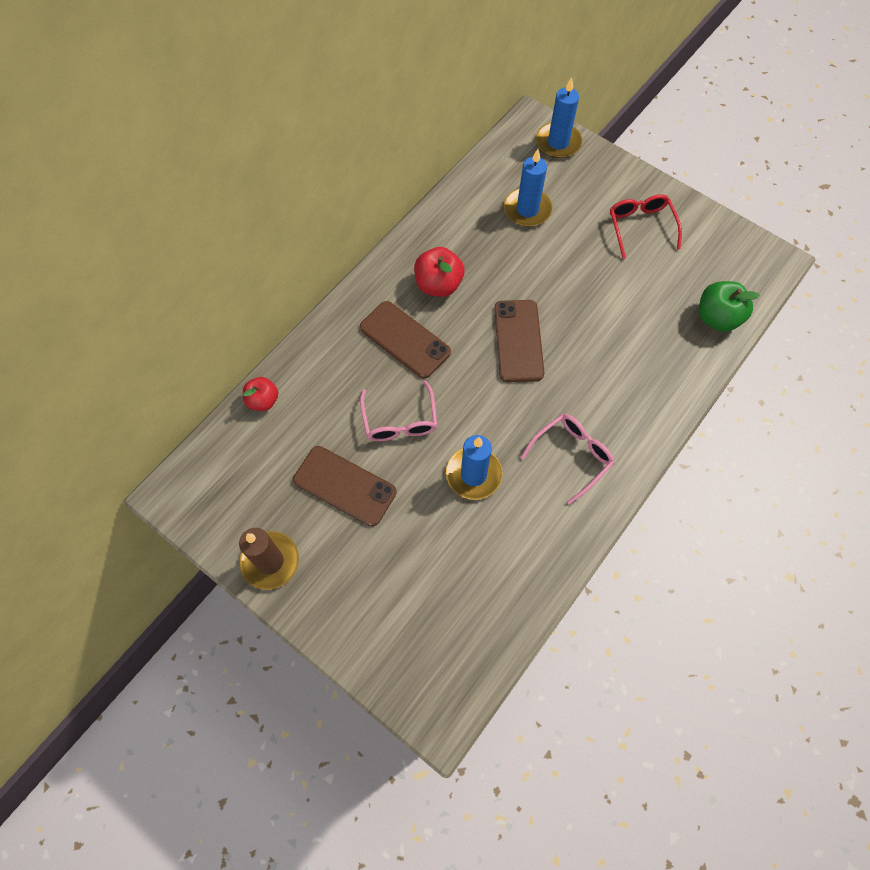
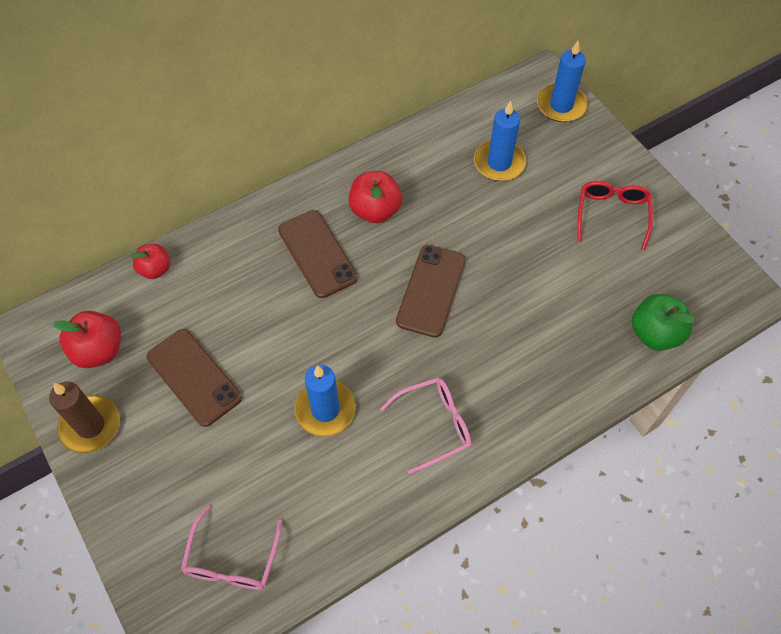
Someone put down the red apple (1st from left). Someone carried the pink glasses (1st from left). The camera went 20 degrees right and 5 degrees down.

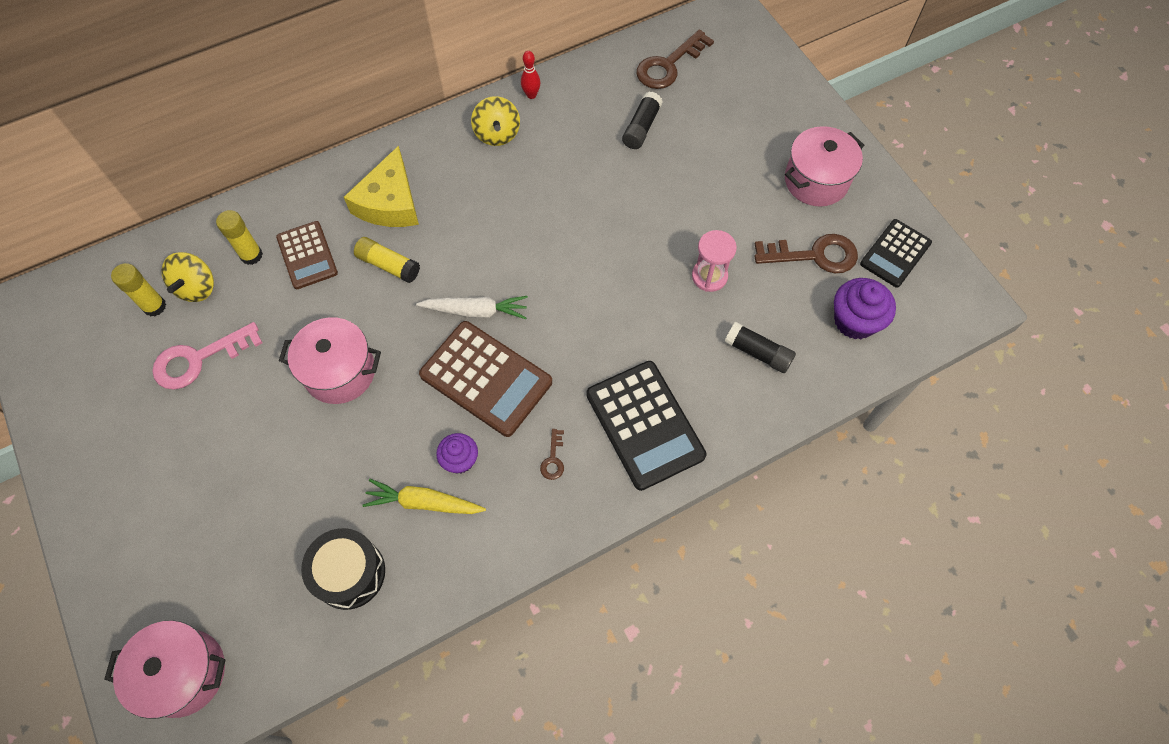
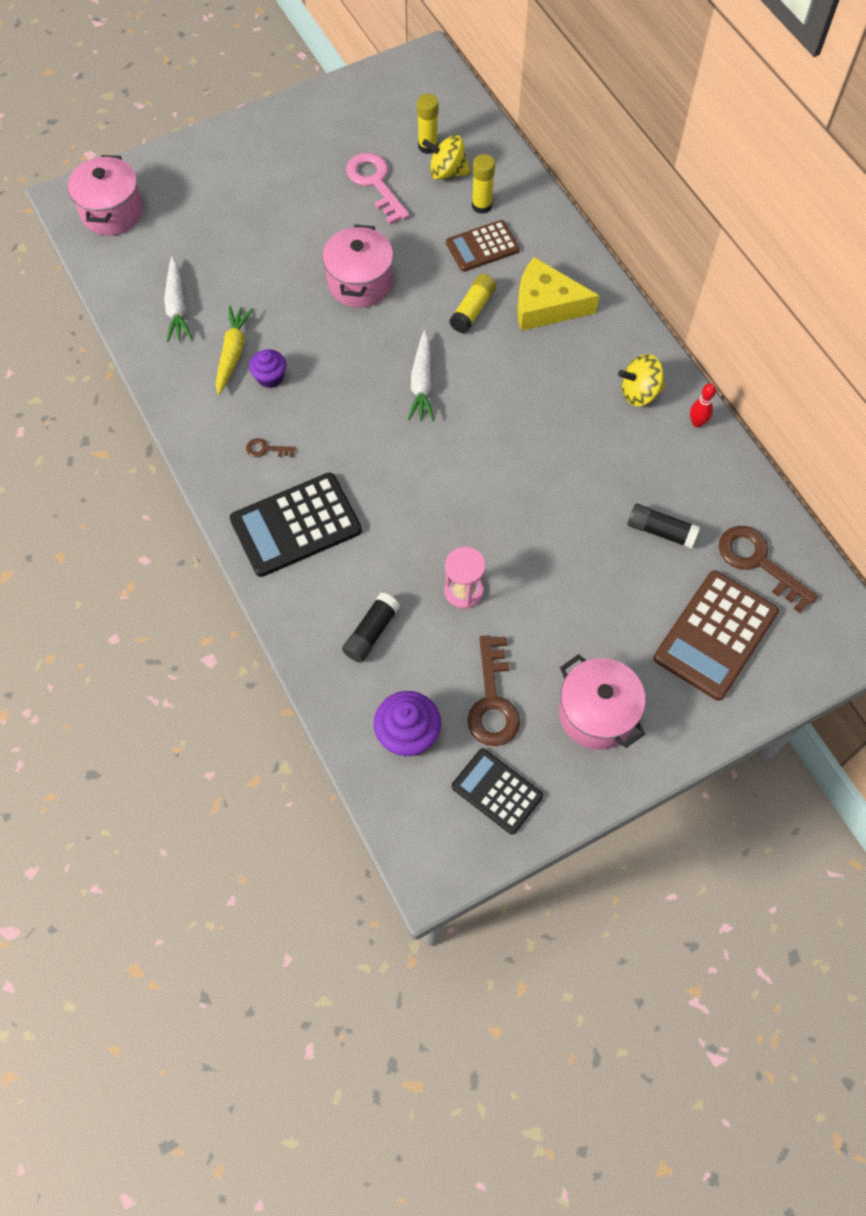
Someone carried the dark brown pocket calculator (2nd from left). Someone swapped the jet-black toy drum for the pure white toy carrot (1st from left). The camera went 90 degrees right and 0 degrees up.

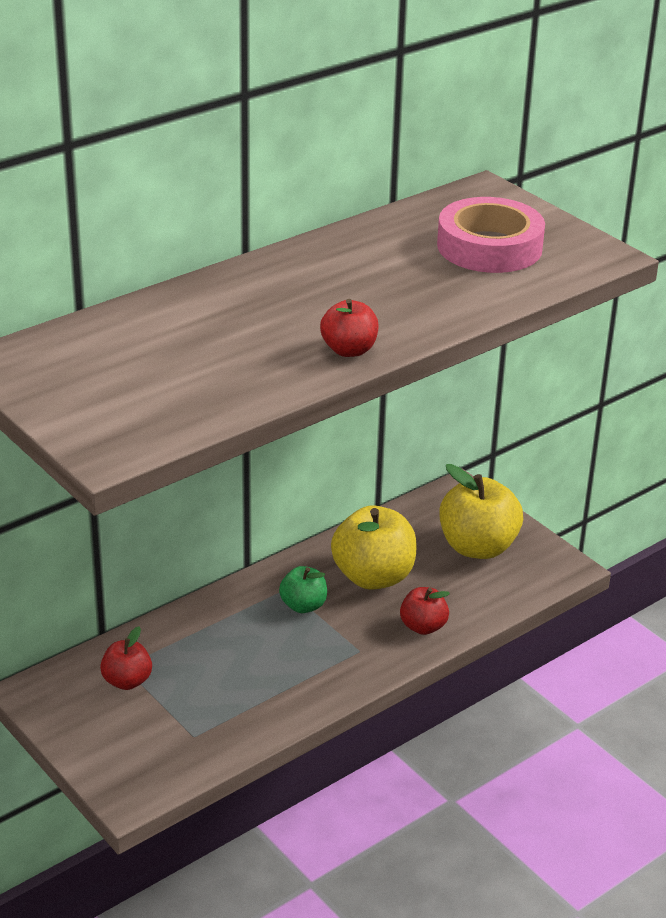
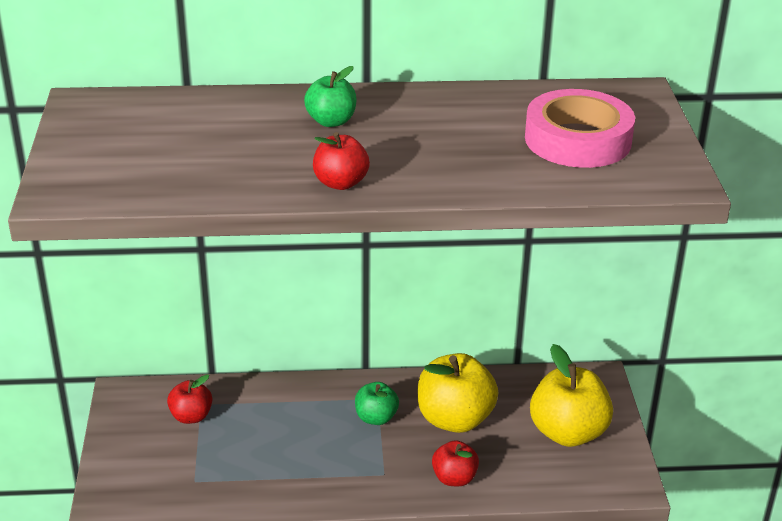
Someone put down the leaf-green apple (1st from left). The camera went 35 degrees right and 0 degrees up.

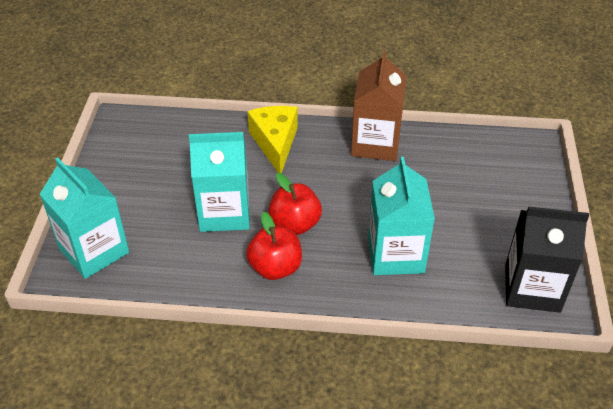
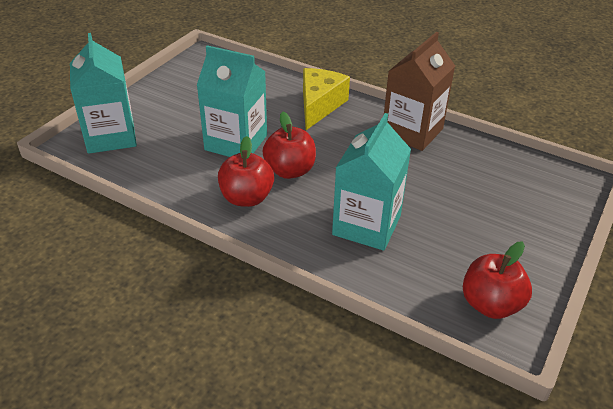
Someone swapped the jet-black carton for the red apple (3rd from left). The camera went 25 degrees right and 5 degrees down.

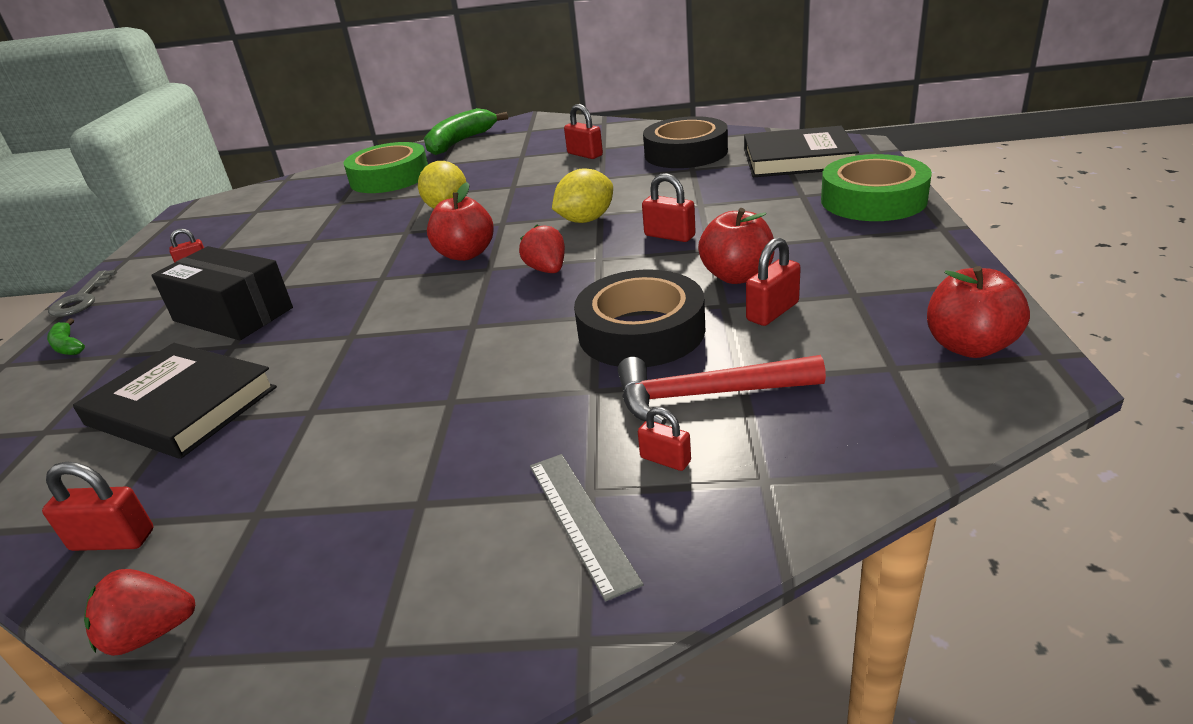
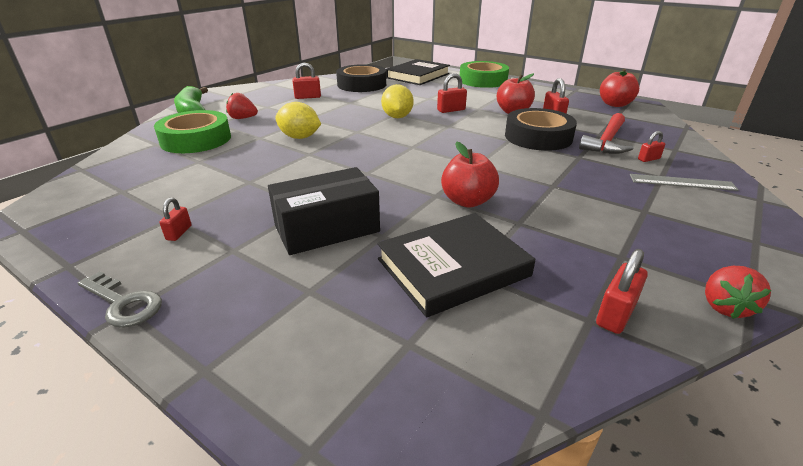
Someone took away the leaf-green banana fruit (1st from left). Someone carried the red apple (1st from left). Someone carried the red berry (2nd from left in the first image). The camera went 60 degrees left and 0 degrees up.

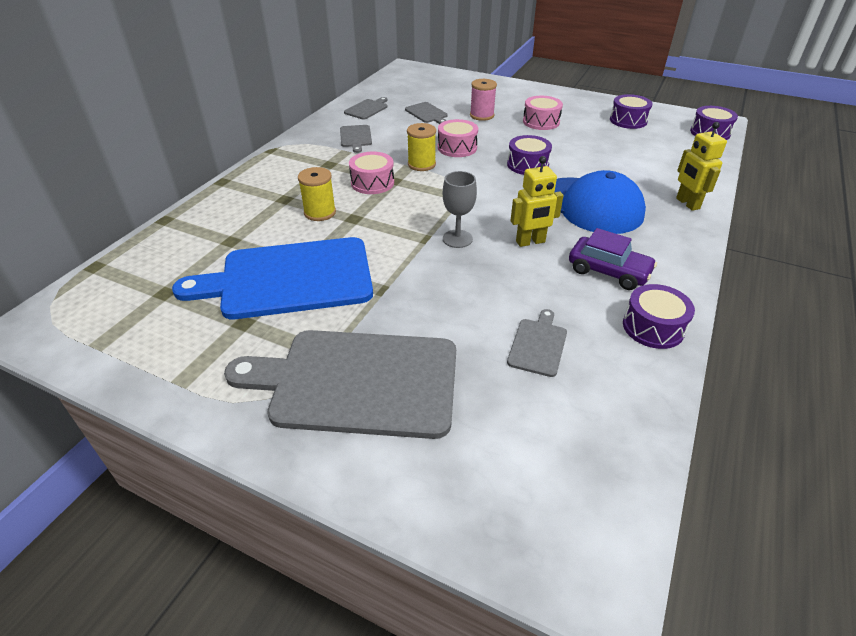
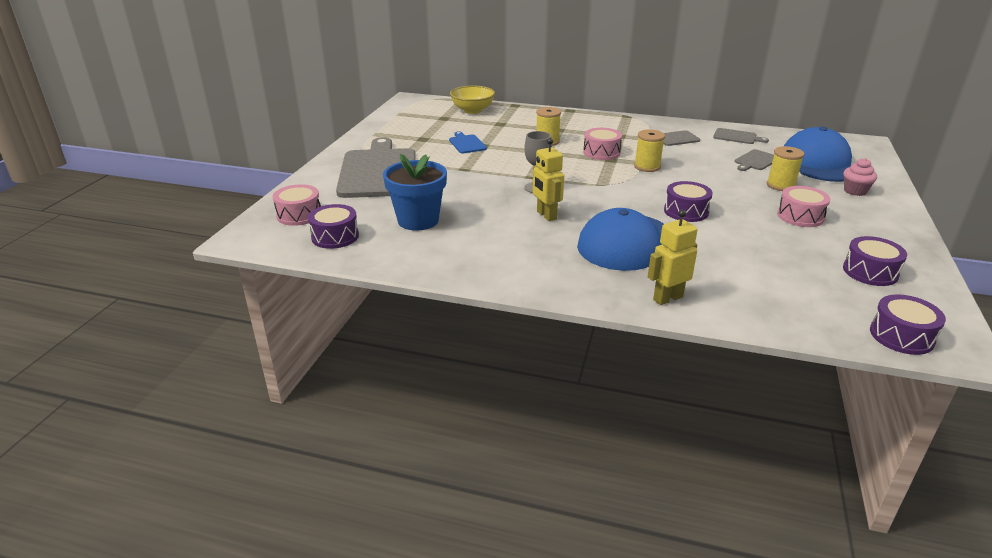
Someone took away the royal purple toy car. Someone put down the bright yellow bowl. Someone put down the blue baseball cap (2nd from left). Someone put down the pink cupcake. Someone carried the pink toy drum (2nd from left in the first image). Someone carried the royal purple toy drum (3rd from left in the first image). Someone swapped the grey cutting board (5th from left) for the blue plant pot. Someone repainted the pink spool, which became the bright yellow spool (3rd from left). Someone scaled the blue cutting board by 0.42. The camera went 80 degrees right and 10 degrees down.

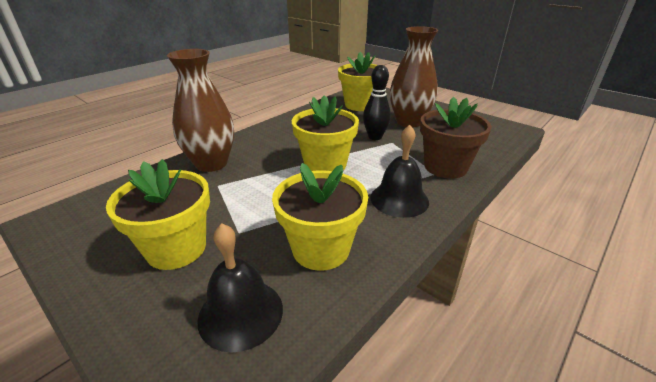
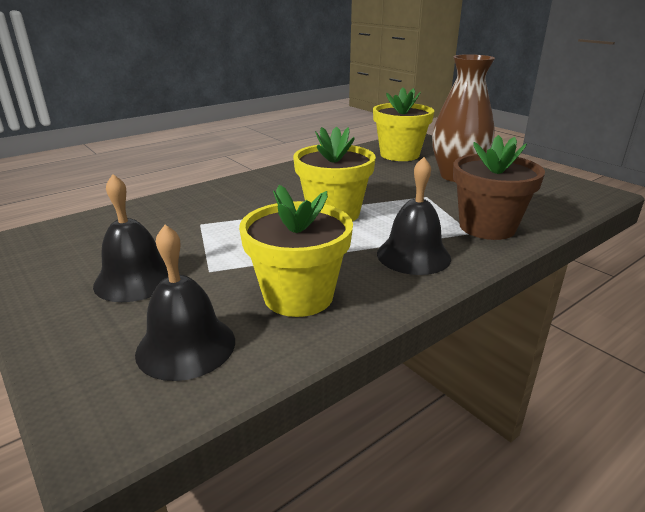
Someone took away the dark brown flower vase (1st from left). Someone took away the jet-black skittle. Someone swapped the bright yellow plant pot (1st from left) for the jet-black bell (1st from left). The camera went 10 degrees right and 5 degrees down.

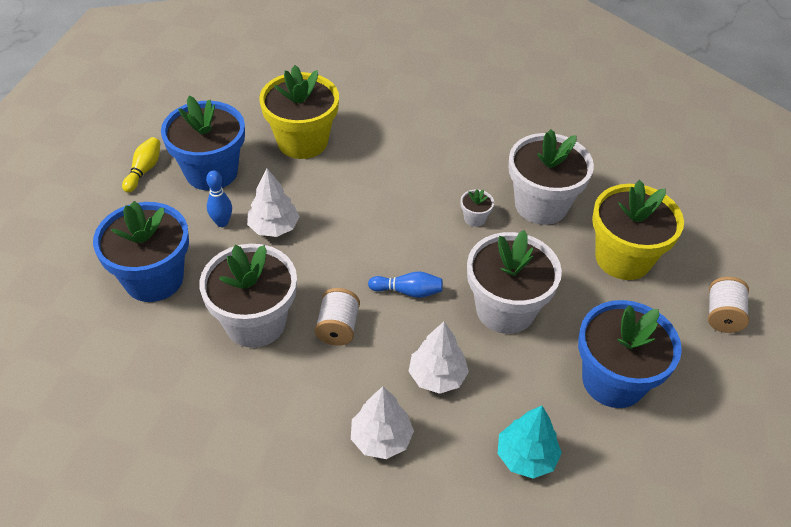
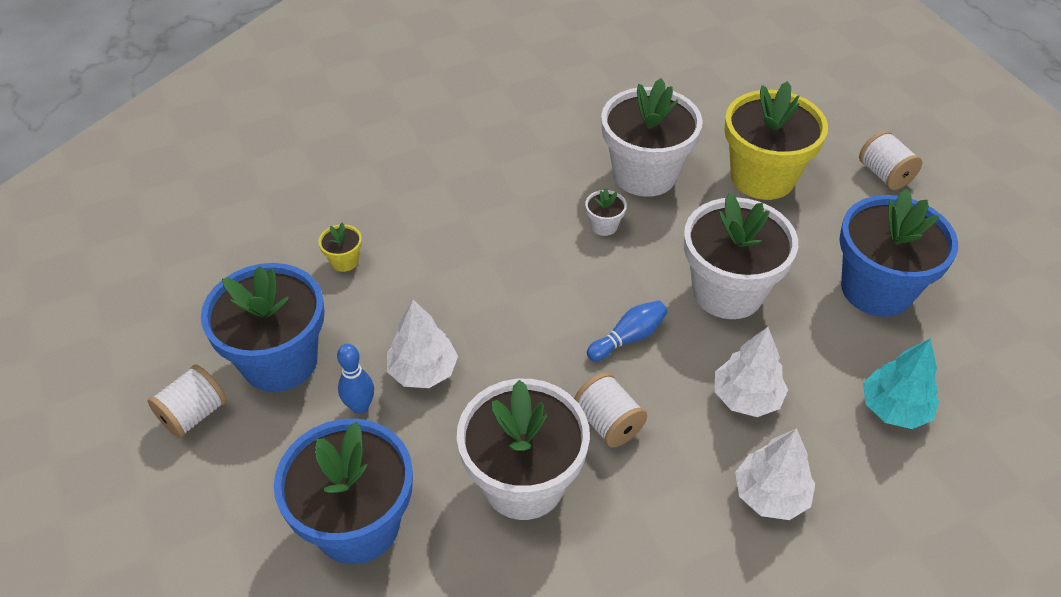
Someone swapped the bright yellow skittle for the pure white spool (1st from left). Someone scaled the bright yellow plant pot (1st from left) by 0.41. The camera went 40 degrees left and 0 degrees up.

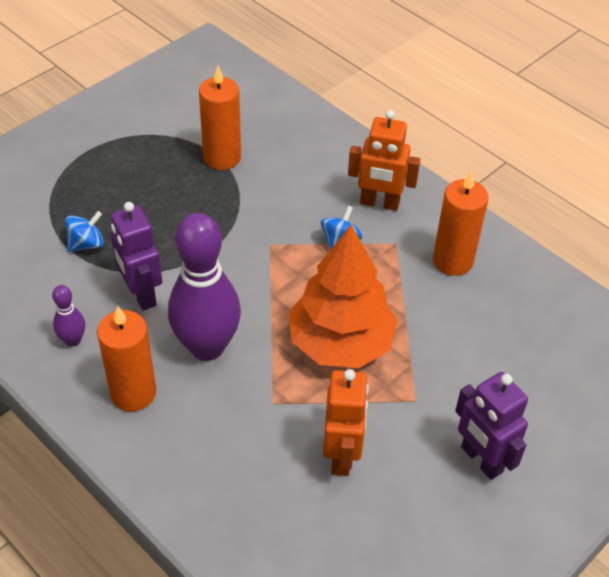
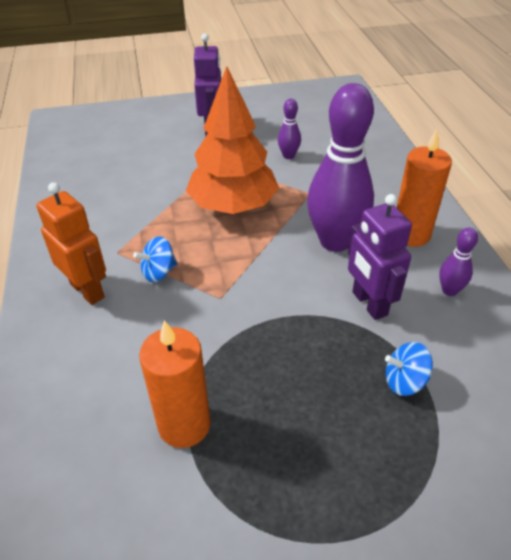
Someone took away the orange-coloured wax candle (3rd from left). Someone swapped the orange-coloured robot figure (1st from left) for the royal purple skittle (1st from left). Someone rotated the royal purple robot figure (1st from left in the first image) by 150 degrees clockwise. The camera went 145 degrees left and 5 degrees down.

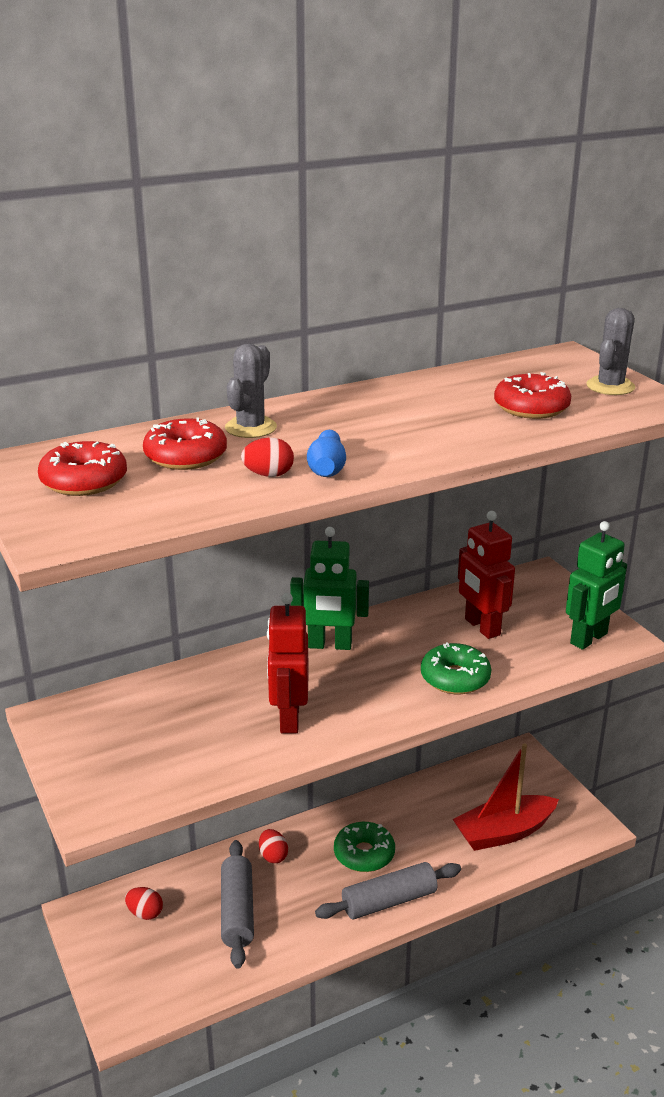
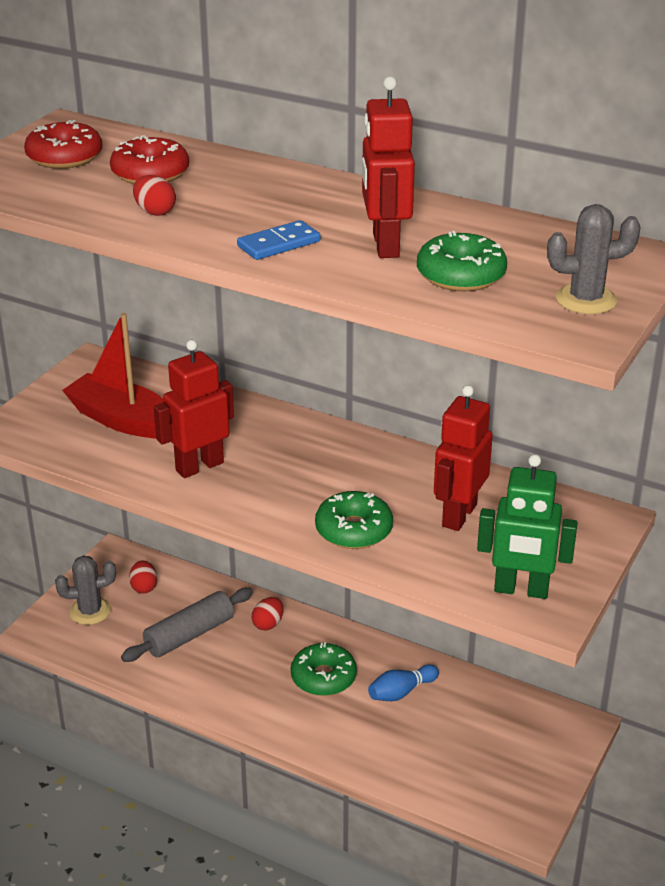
Someone took away the leaf-green robot figure (1st from left). Someone took away the grey pastry roller (2nd from left). Someone put down the blue domino piece. Someone put down the red robot figure (2nd from left). Someone carried the grey saguaro cactus (1st from left). Someone carried the blue skittle. Someone carried the red toy boat. Someone repainted the red glazed donut (3rd from left), which became the leaf-green glazed donut (3rd from left). The camera went 55 degrees right and 5 degrees up.

